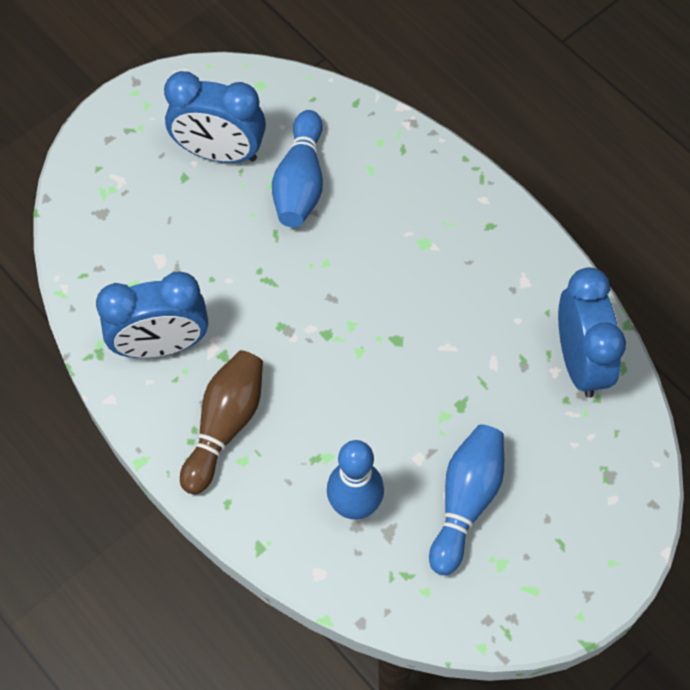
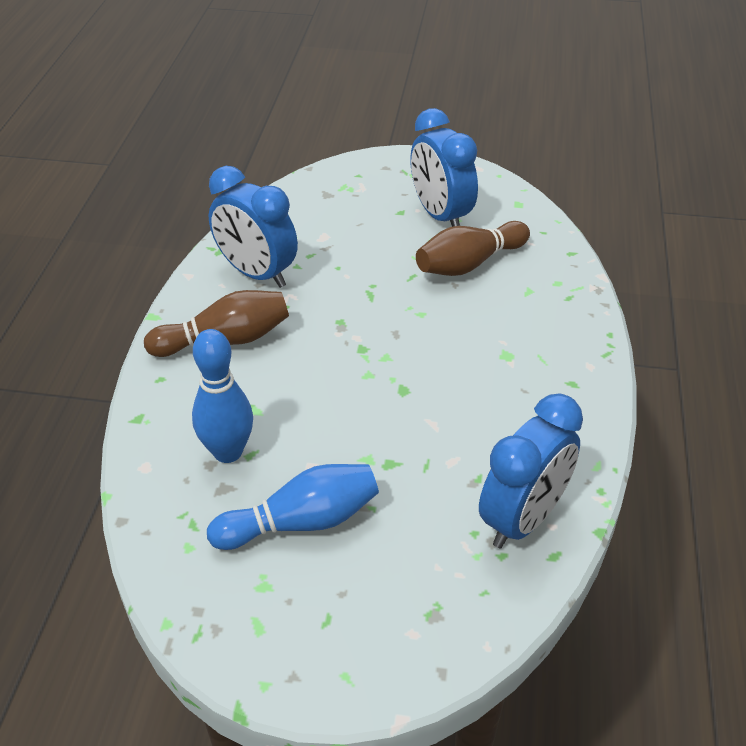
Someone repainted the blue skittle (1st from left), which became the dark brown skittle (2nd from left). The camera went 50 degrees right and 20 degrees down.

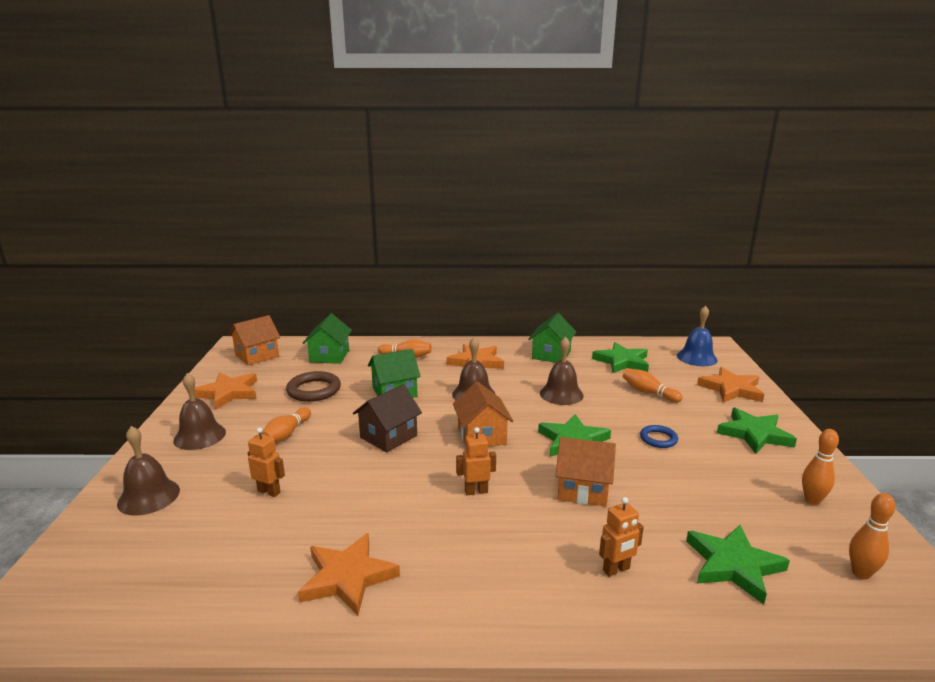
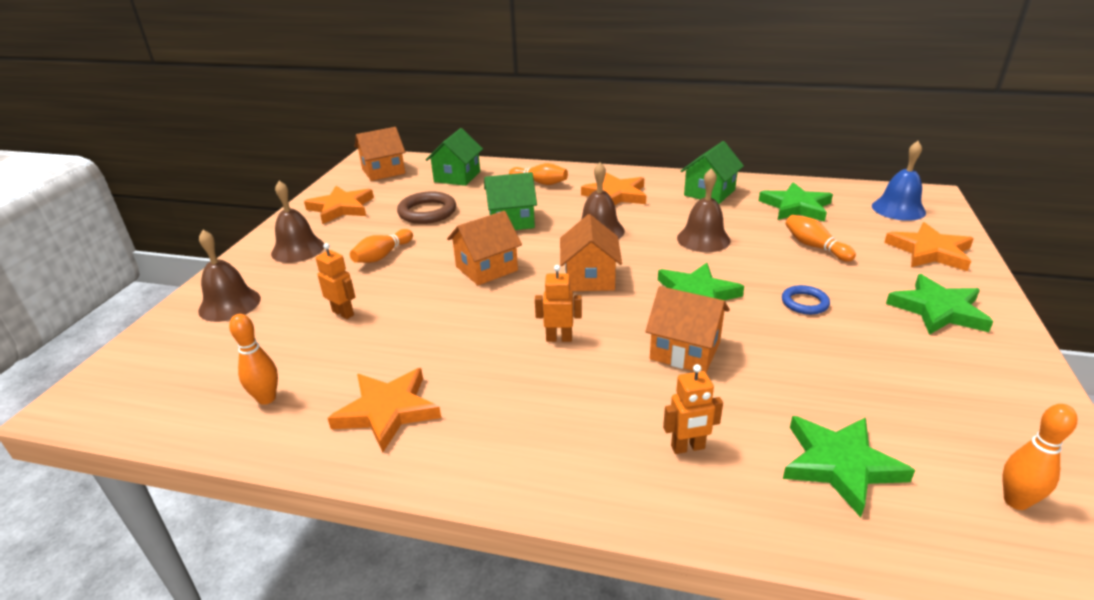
Someone carried the orange-coloured skittle (4th from left in the first image). Someone repainted the dark brown cottage, which became the orange-coloured cottage (2nd from left). The camera went 15 degrees right and 10 degrees up.

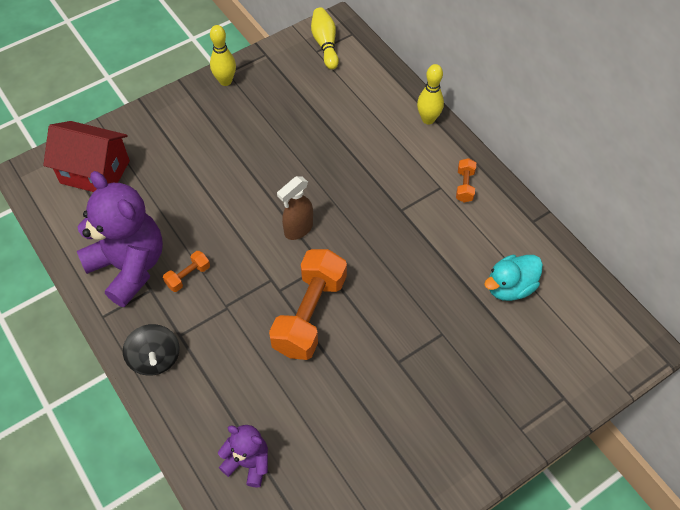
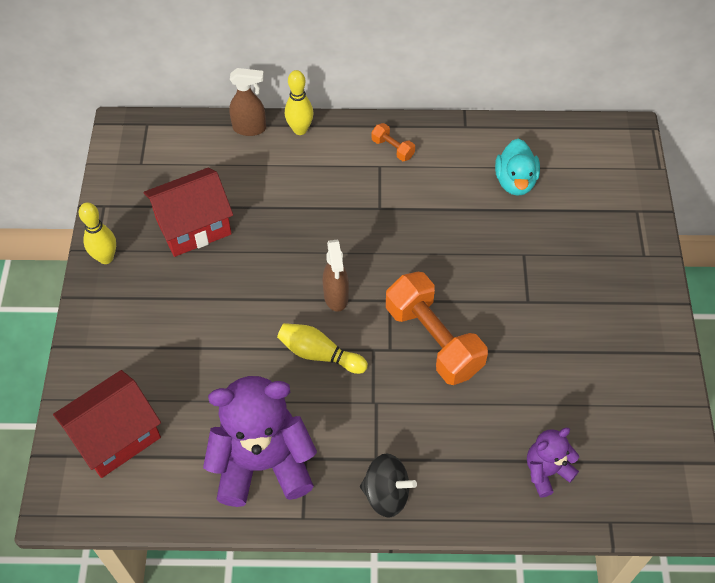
Someone took away the orange-coloured hand weight (1st from left). Someone put down the red cottage (2nd from left). Someone put down the dark brown spray bottle (1st from left). Someone carried the bright yellow skittle (2nd from left in the first image). The camera went 55 degrees left and 0 degrees up.

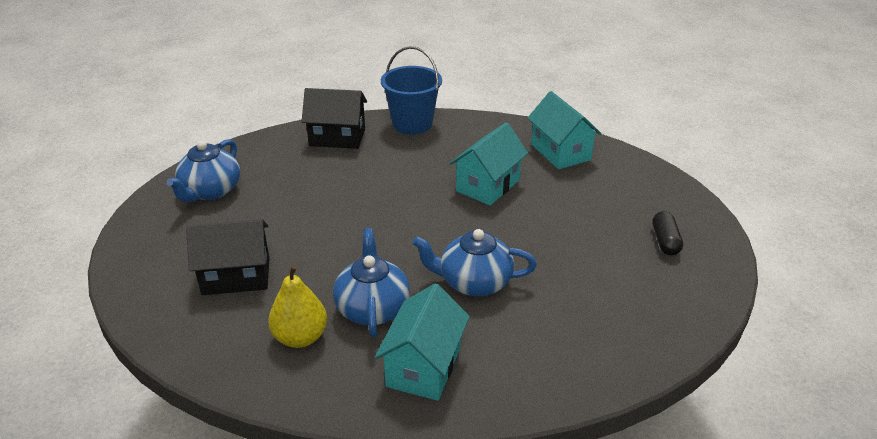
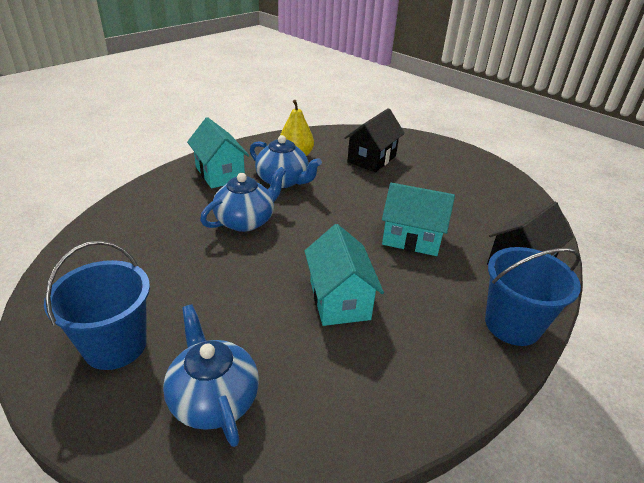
Someone carried the blue china teapot (1st from left). Someone carried the teal cottage (3rd from left). Someone swapped the jet-black pill shape for the blue sand bucket (1st from left). The camera went 130 degrees right and 0 degrees up.

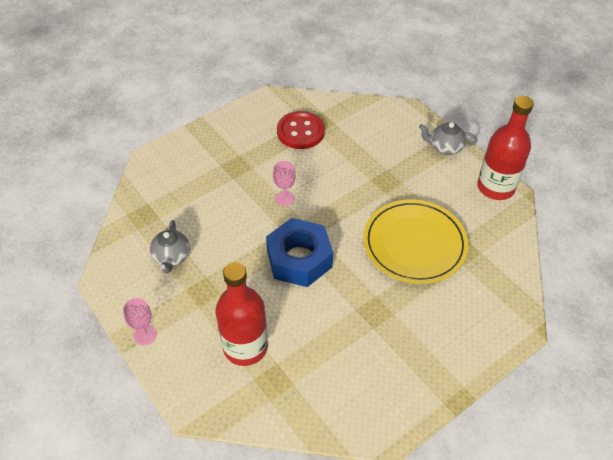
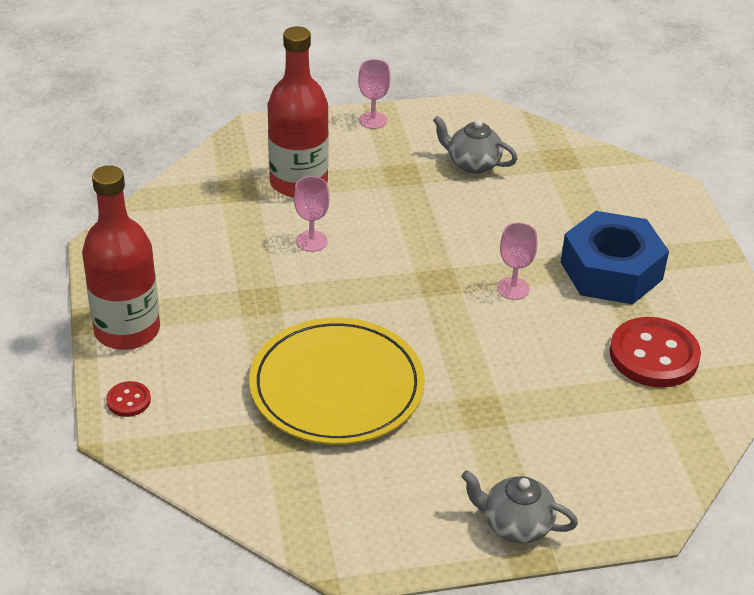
Someone put down the red sewing button (1st from left). Someone put down the pink wine glass (1st from left). Someone carried the blue nut. Someone carried the red flask (2nd from left in the first image). Someone rotated the grey china teapot (2nd from left) by 105 degrees counterclockwise. The camera went 115 degrees right and 10 degrees down.

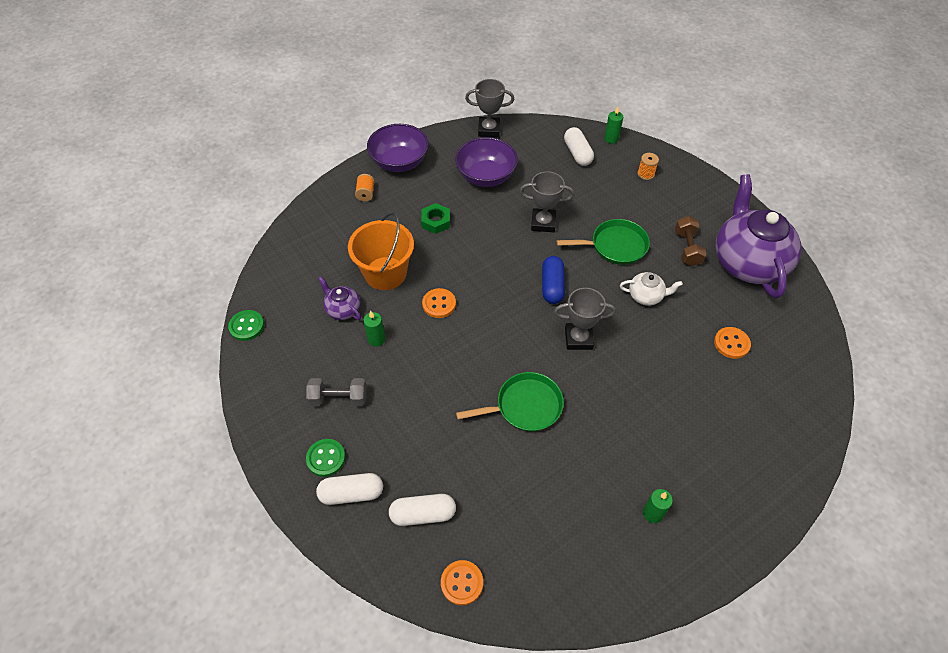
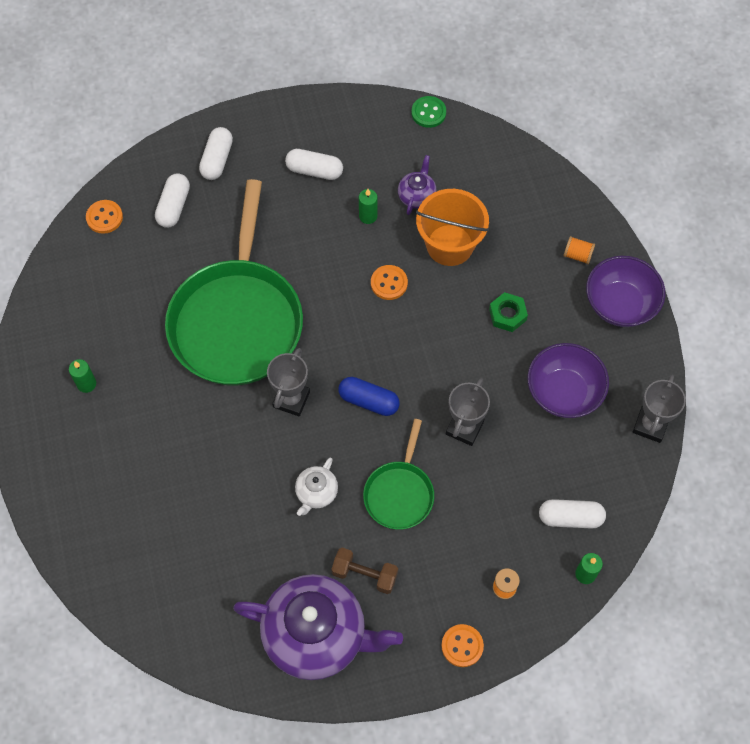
Someone took away the leaf-green sewing button (2nd from left). Someone carried the orange-coloured sewing button (3rd from left). Someone swapped the grey hand weight for the pure white pill shape (3rd from left). Someone rotated the royal purple china teapot (1st from left in the first image) by 45 degrees counterclockwise. Someone scaled the leaf-green skillet (1st from left) by 2.04. The camera went 110 degrees right and 10 degrees up.

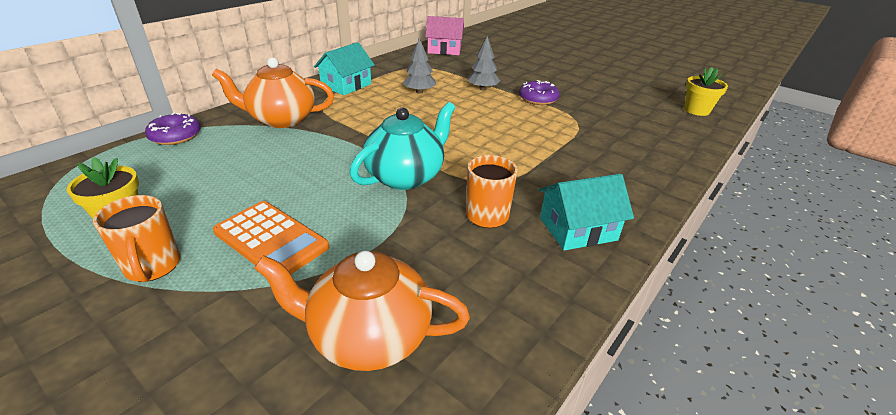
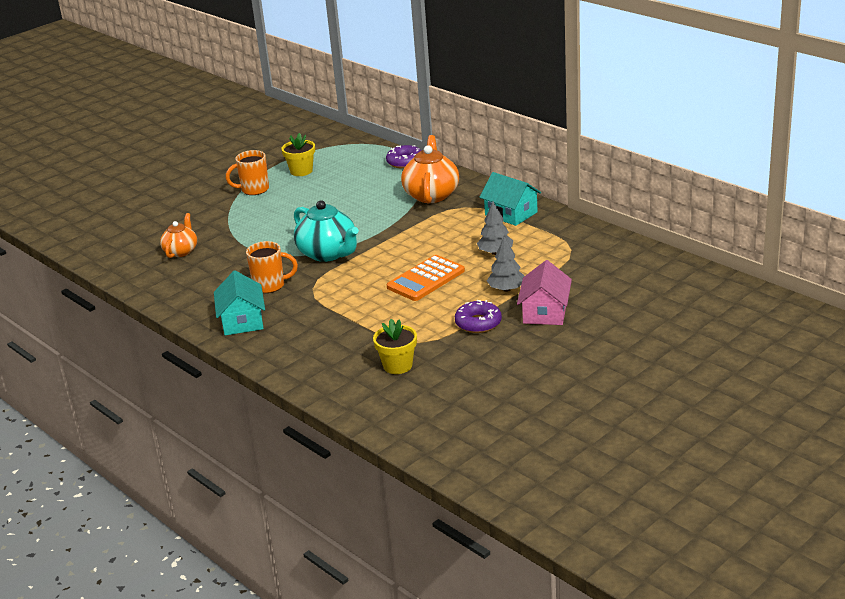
Someone carried the orange-coloured pocket calculator. Someone carried the pink cottage. Someone carried the bright yellow plant pot (2nd from left). Someone scaled the orange-coloured china teapot (2nd from left in the first image) by 0.60. The camera went 100 degrees right and 5 degrees down.

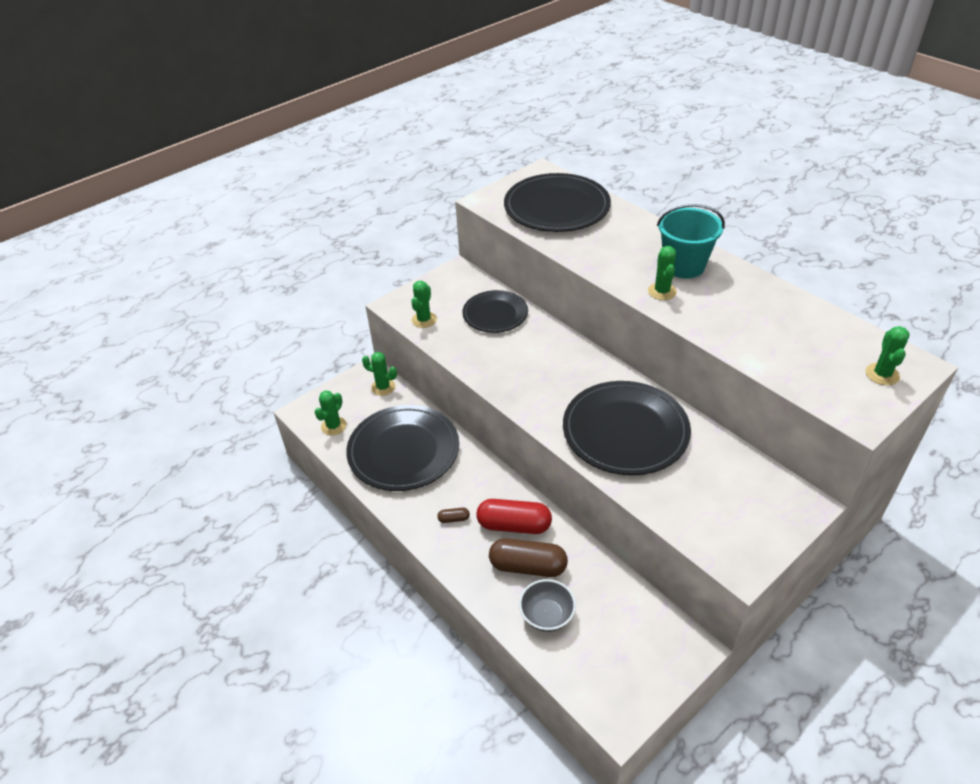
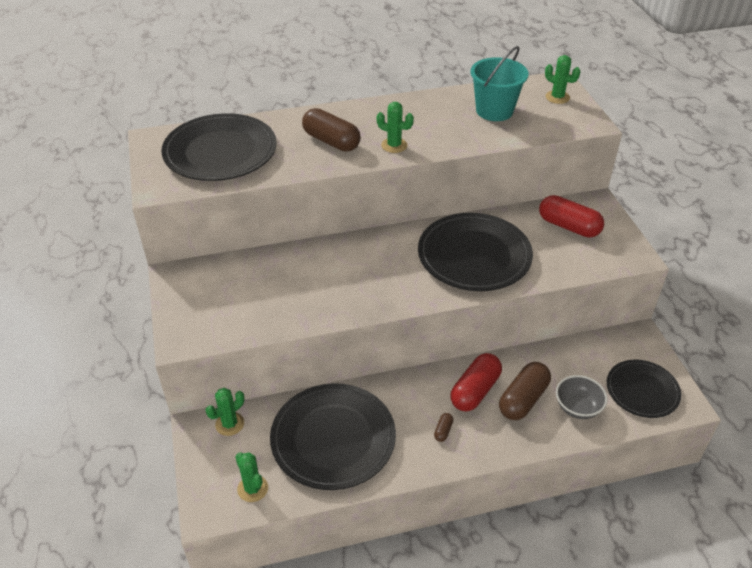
Someone took away the leaf-green saguaro cactus (3rd from left). Someone put down the dark brown pill shape (1st from left). Someone put down the red pill shape (2nd from left). Someone carried the jet-black plate (2nd from left in the first image). Someone carried the teal sand bucket. The camera went 65 degrees left and 0 degrees up.

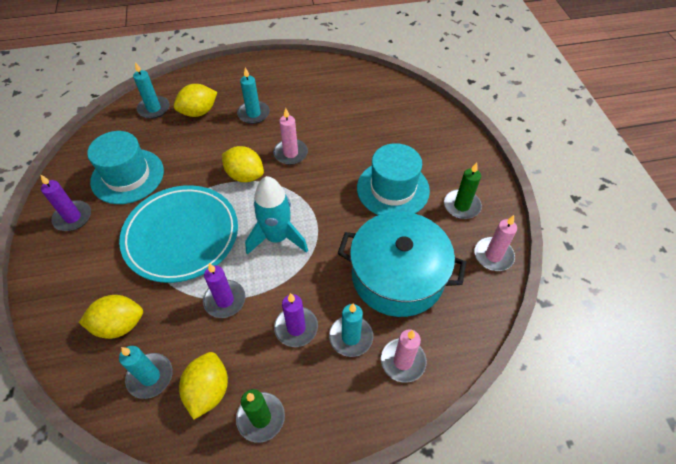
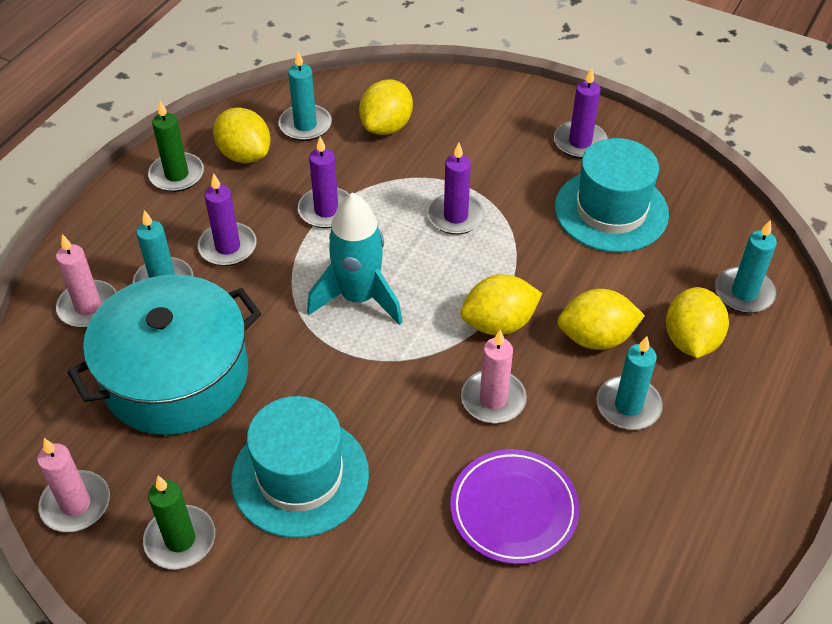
Someone put down the royal purple plate. Someone put down the bright yellow toy lemon (4th from left). Someone swapped the teal plate for the royal purple wax candle (3rd from left). The camera went 130 degrees right and 5 degrees down.

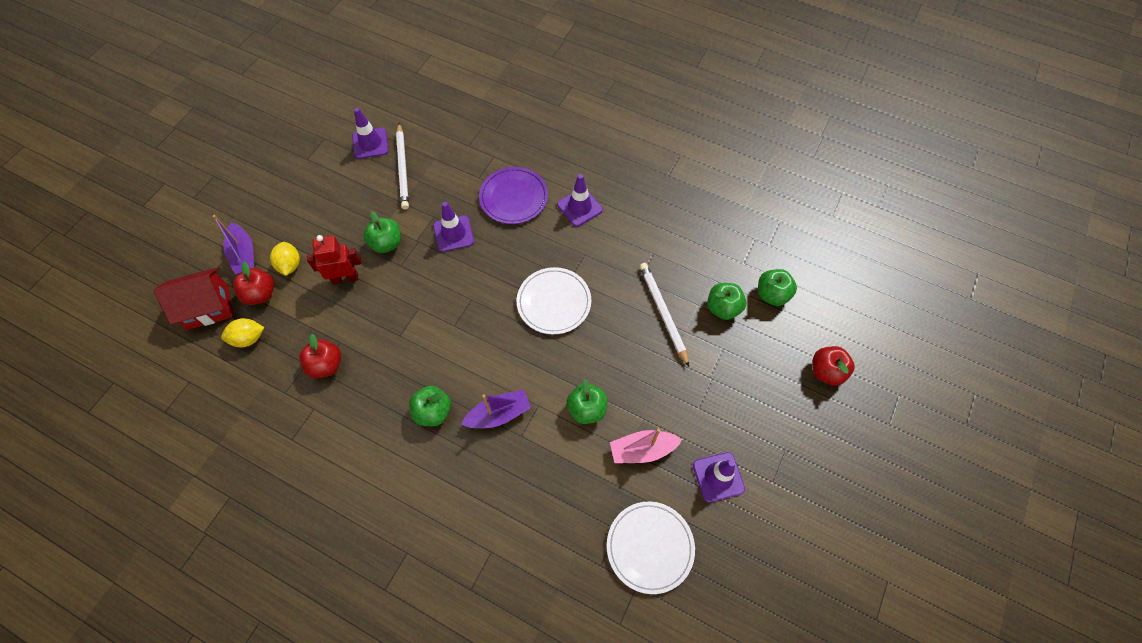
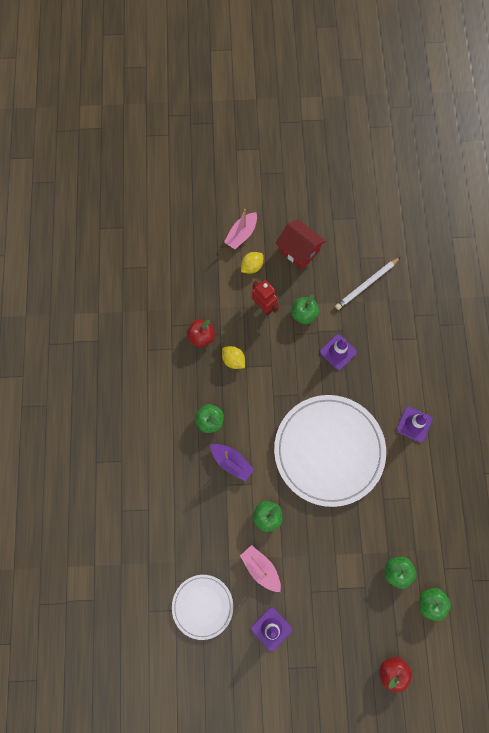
Someone took away the red apple (1st from left). Someone took away the royal purple safety cone (1st from left). Someone took away the royal purple plate. Someone took away the pure white wooden pencil (2nd from left). Someone carried the red cottage. Someone carried the bright yellow toy lemon (1st from left). Someone repainted the royal purple toy boat (1st from left), which became the pink toy boat (1st from left). Someone scaled the pure white plate (1st from left in the first image) by 1.92. The camera went 60 degrees right and 10 degrees up.

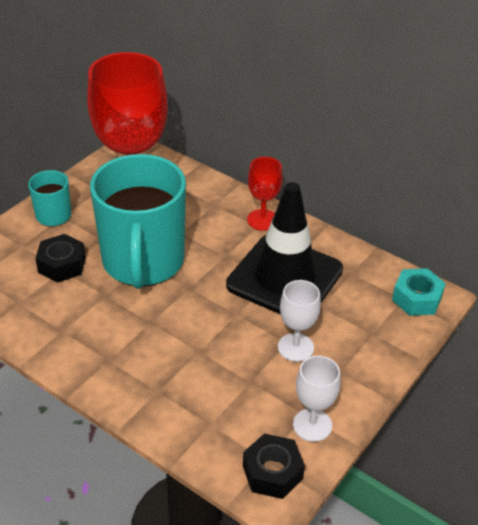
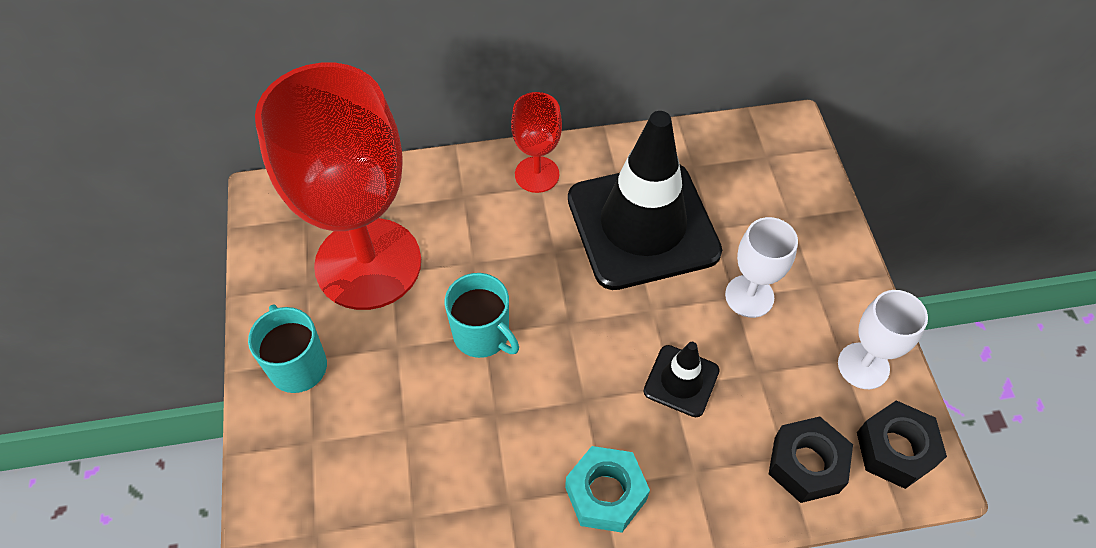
Someone put down the jet-black safety cone (2nd from left). Someone carried the jet-black nut (1st from left). Someone carried the teal nut. Someone scaled the teal tea mug (2nd from left) by 0.46. The camera went 45 degrees left and 15 degrees up.

